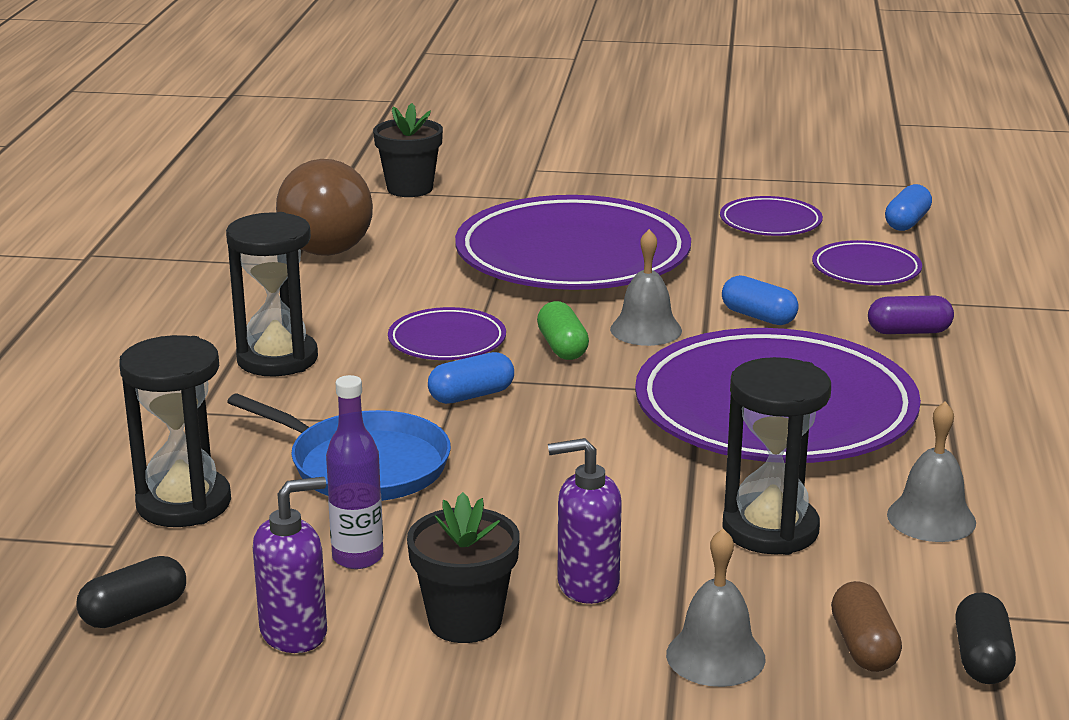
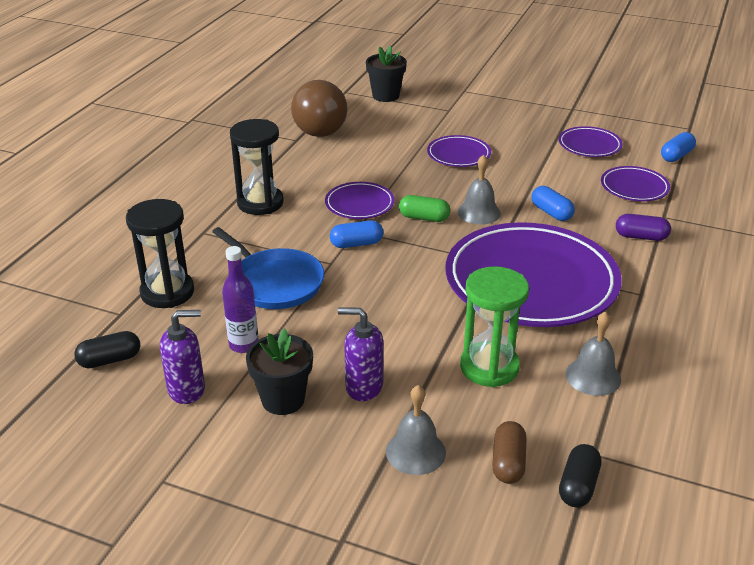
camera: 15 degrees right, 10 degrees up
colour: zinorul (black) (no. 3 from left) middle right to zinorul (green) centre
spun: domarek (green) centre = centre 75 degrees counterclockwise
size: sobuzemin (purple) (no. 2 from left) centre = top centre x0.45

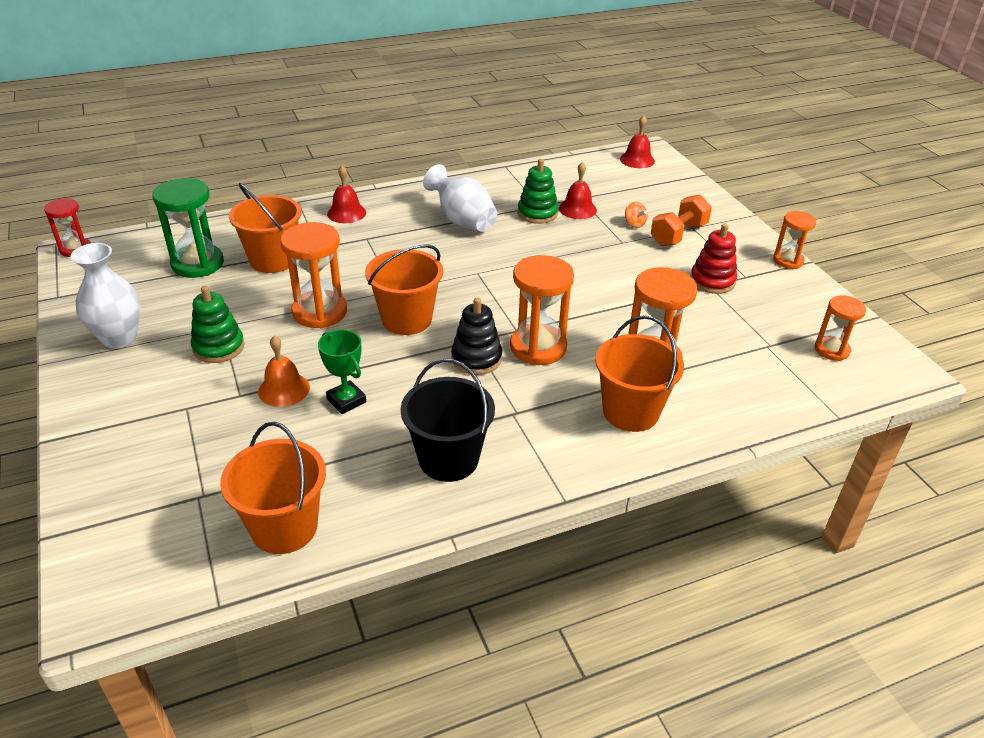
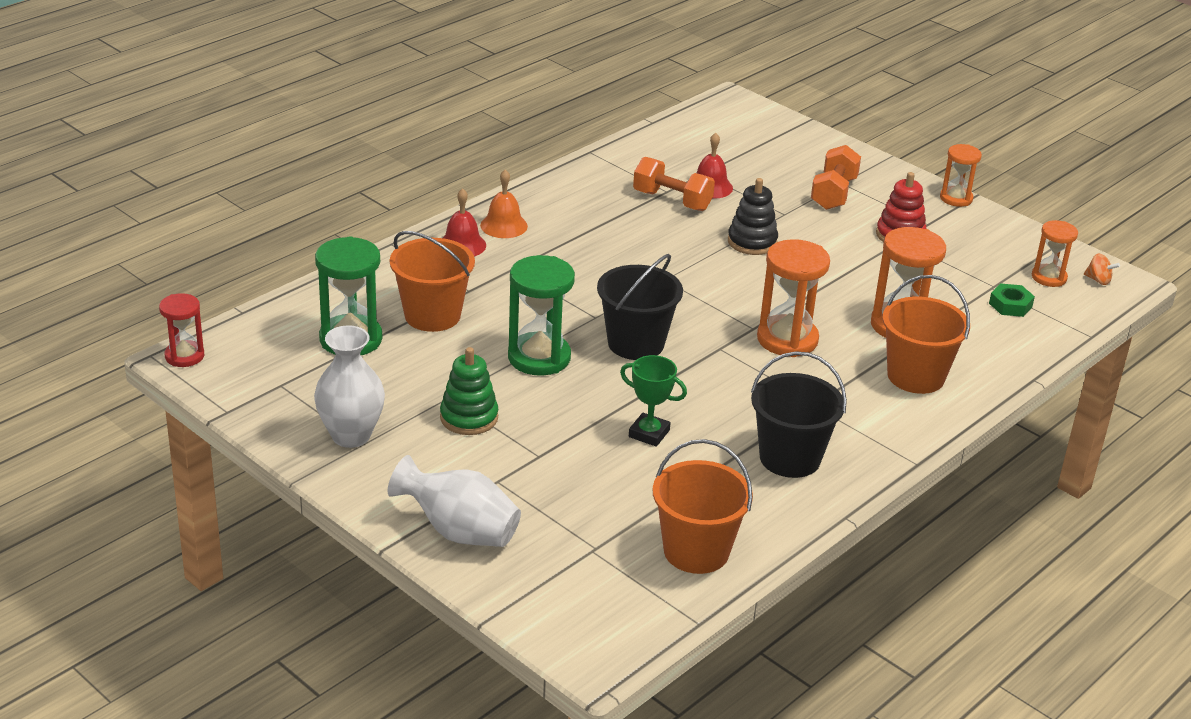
camera: 25 degrees left, 5 degrees down
missing: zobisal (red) (no. 3 from left) top centre
appeared: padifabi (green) middle right
relocated: zobisal (orange) middle left to top centre; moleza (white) (no. 2 from left) top centre to bottom centre; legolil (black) centre to top centre; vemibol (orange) top centre to middle right
exchanged: legolil (green) (no. 2 from left) top centre to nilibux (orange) (no. 1 from left) top centre
colour: zinorul (orange) (no. 1 from left) middle left to zinorul (green) (no. 2 from left) centre; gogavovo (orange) (no. 3 from left) centre to gogavovo (black) (no. 1 from left) centre

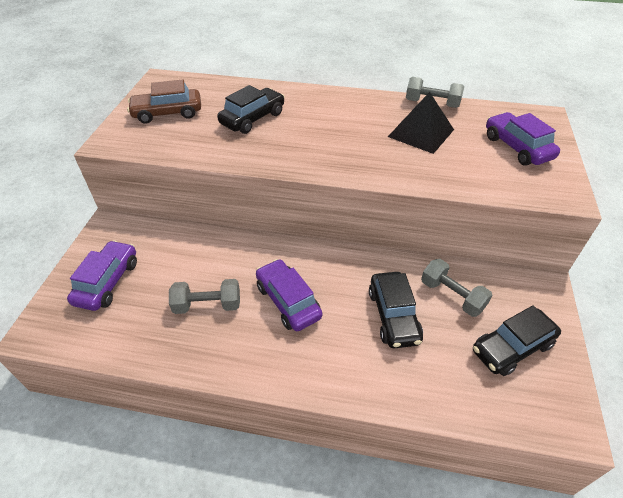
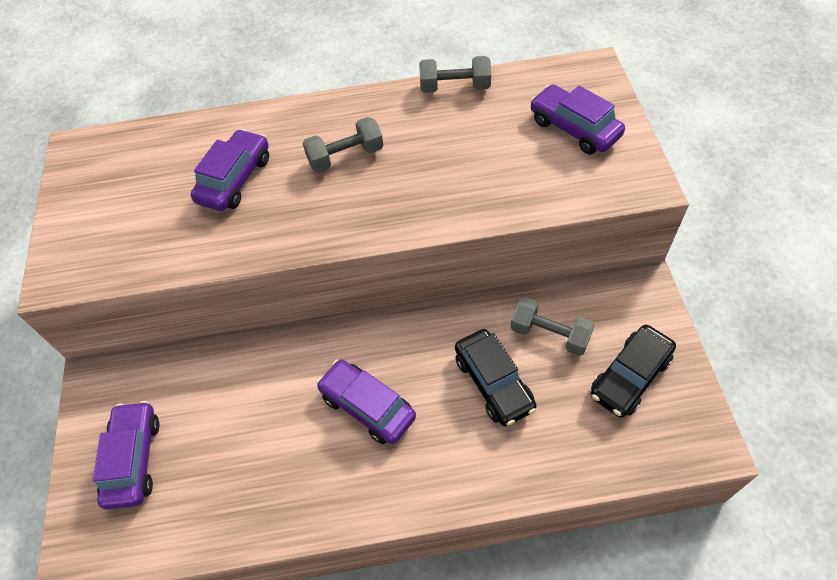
camera: 15 degrees left, 10 degrees up
missing: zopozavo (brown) top left; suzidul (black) top right
relocated: nilibux (grey) (no. 1 from left) middle left to top centre
colour: zopozavo (black) (no. 1 from left) top centre to zopozavo (purple) (no. 2 from left) top left

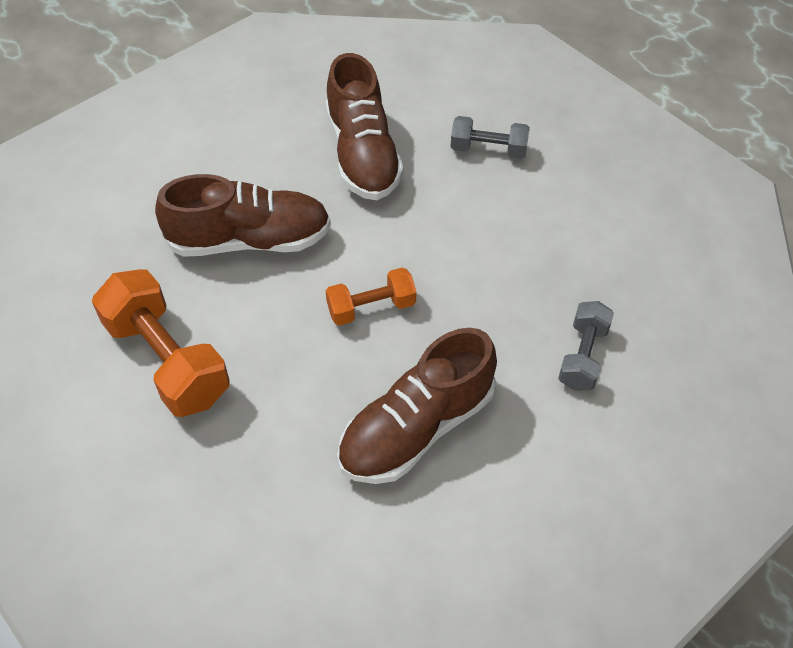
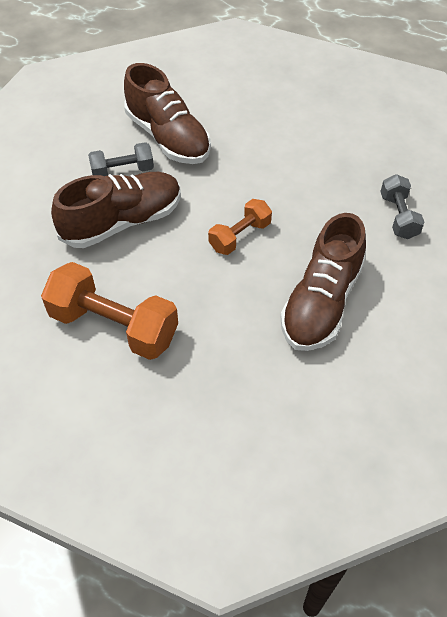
camera: 25 degrees left, 0 degrees up
relocated: nilibux (grey) (no. 1 from left) top centre to top left

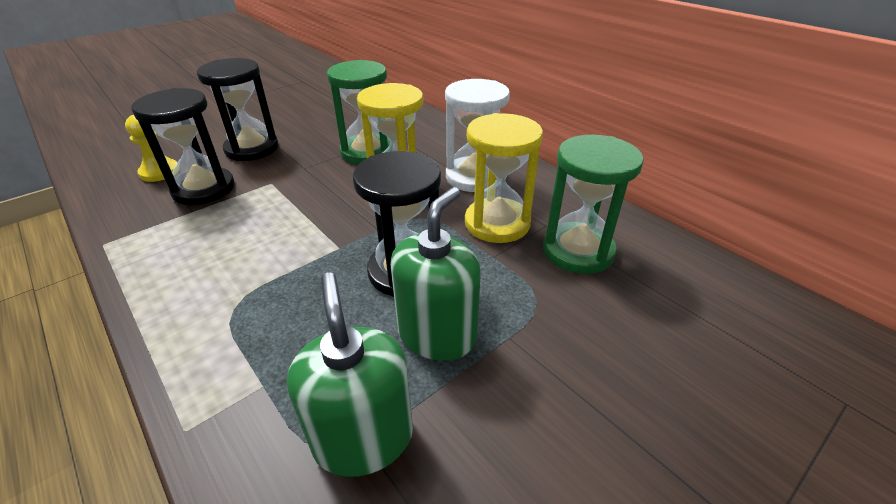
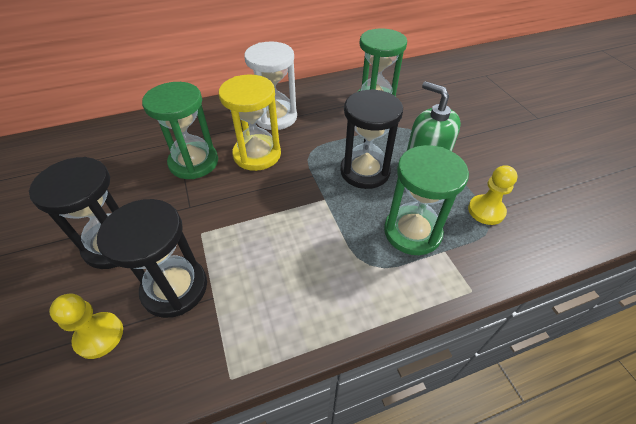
camera: 70 degrees left, 10 degrees up
missing: zinorul (yellow) (no. 2 from left) centre
appeared: zinorul (green) (no. 3 from left) middle right
exchanged: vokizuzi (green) (no. 1 from left) bottom centre to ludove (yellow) (no. 2 from left) middle right

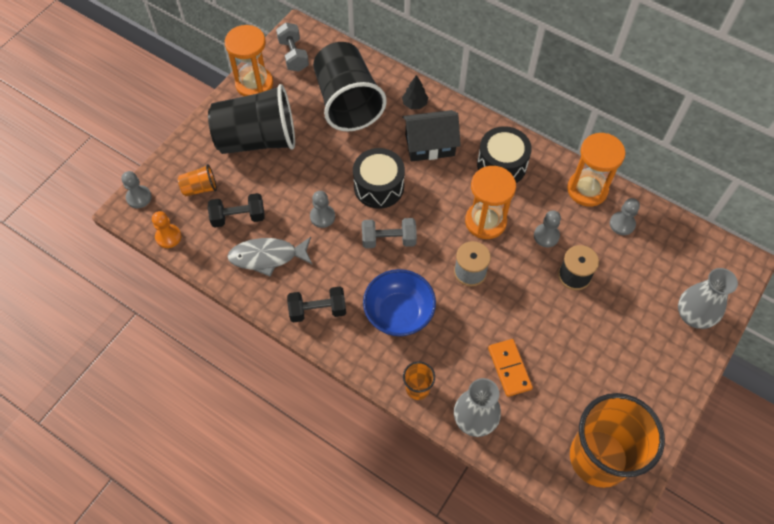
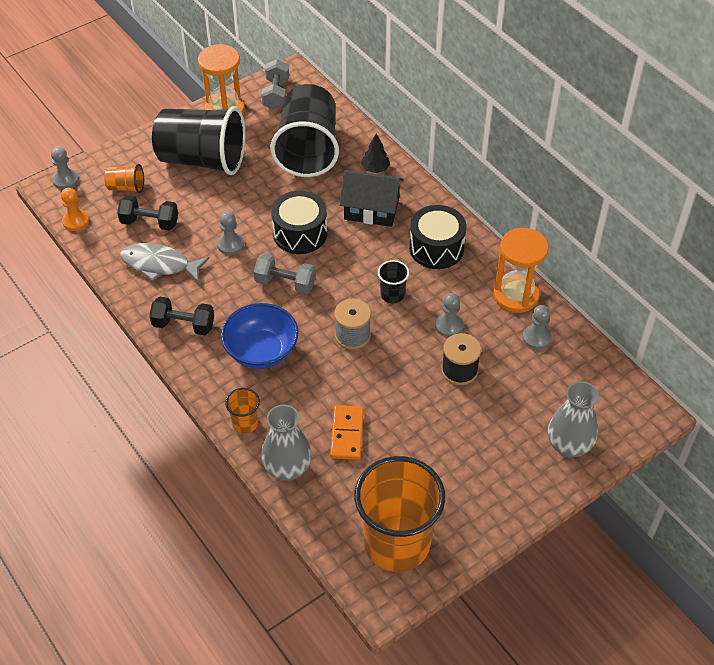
camera: 20 degrees right, 10 degrees down
exchanged: zinorul (orange) (no. 2 from left) centre to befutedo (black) (no. 3 from left) centre

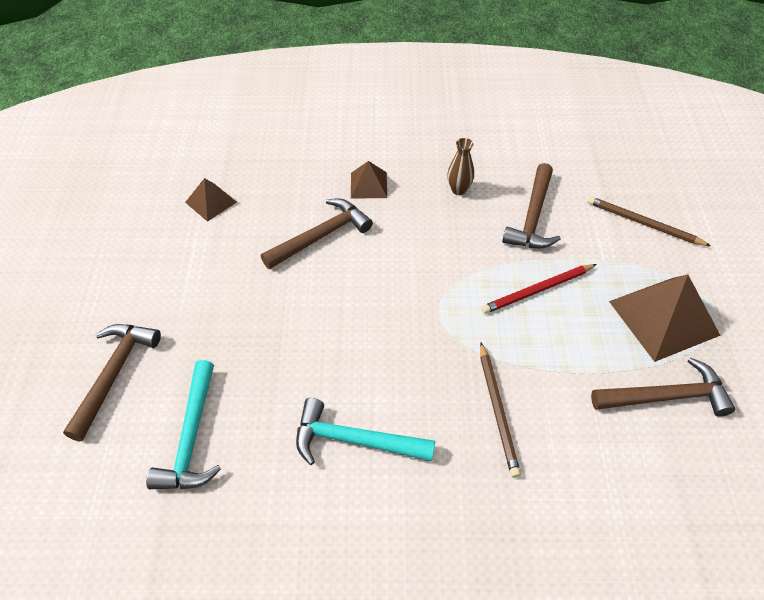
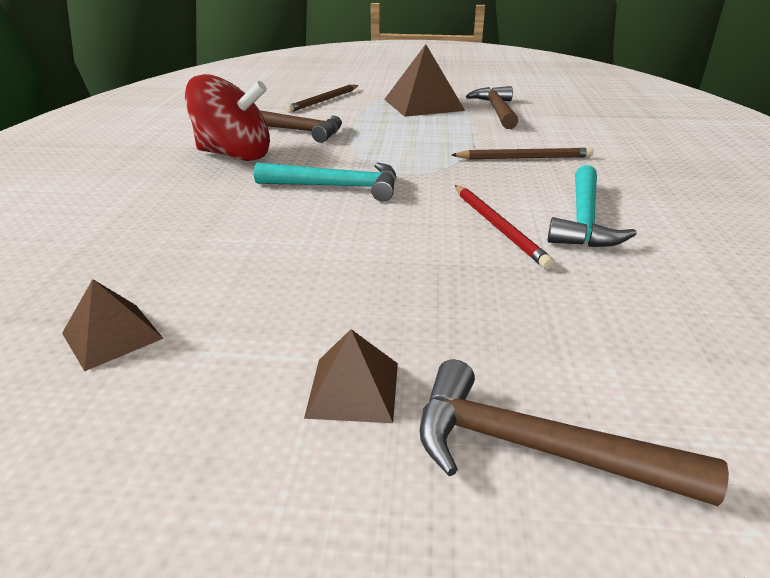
camera: 85 degrees left, 20 degrees down
missing: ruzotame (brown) (no. 2 from left) centre
relocated: ruzotame (turquoise) (no. 1 from left) bottom left to top centre; suzidul (brown) (no. 2 from left) top centre to centre; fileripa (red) middle right to centre
exchanged: moleza (brown) top centre to vemibol (red) top left

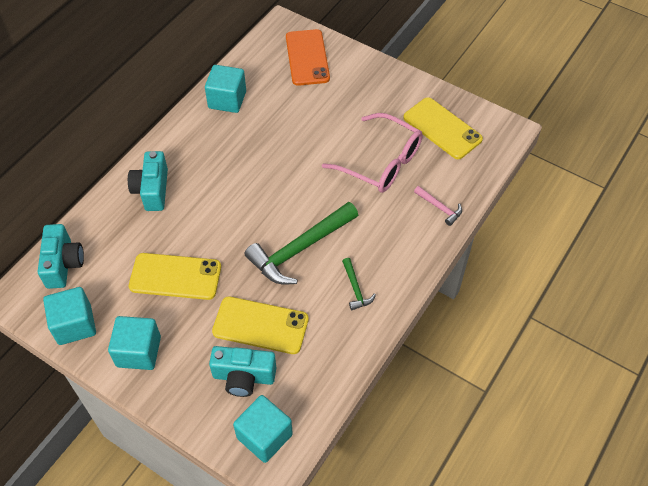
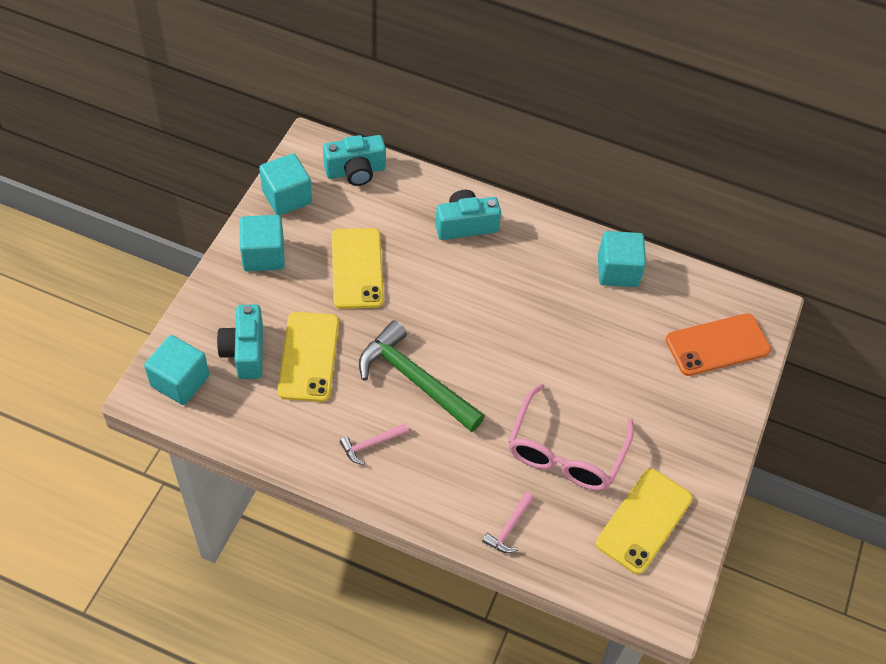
camera: 75 degrees right, 0 degrees up
colour: ruzotame (green) (no. 2 from left) centre to ruzotame (pink) (no. 1 from left) bottom centre

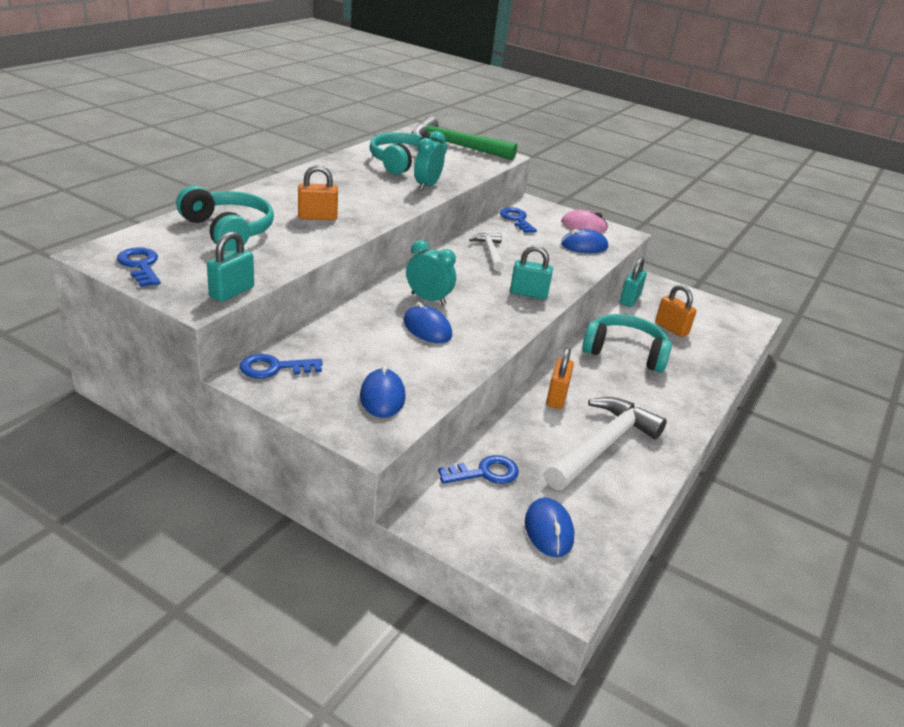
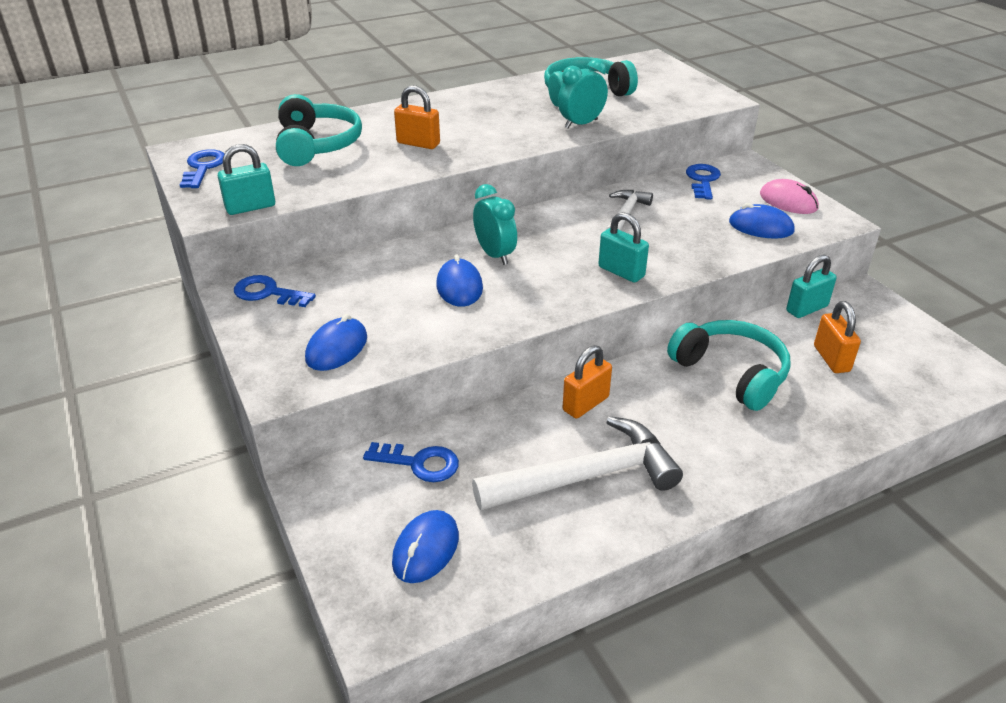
camera: 35 degrees right, 5 degrees up
missing: ruzotame (green) top centre

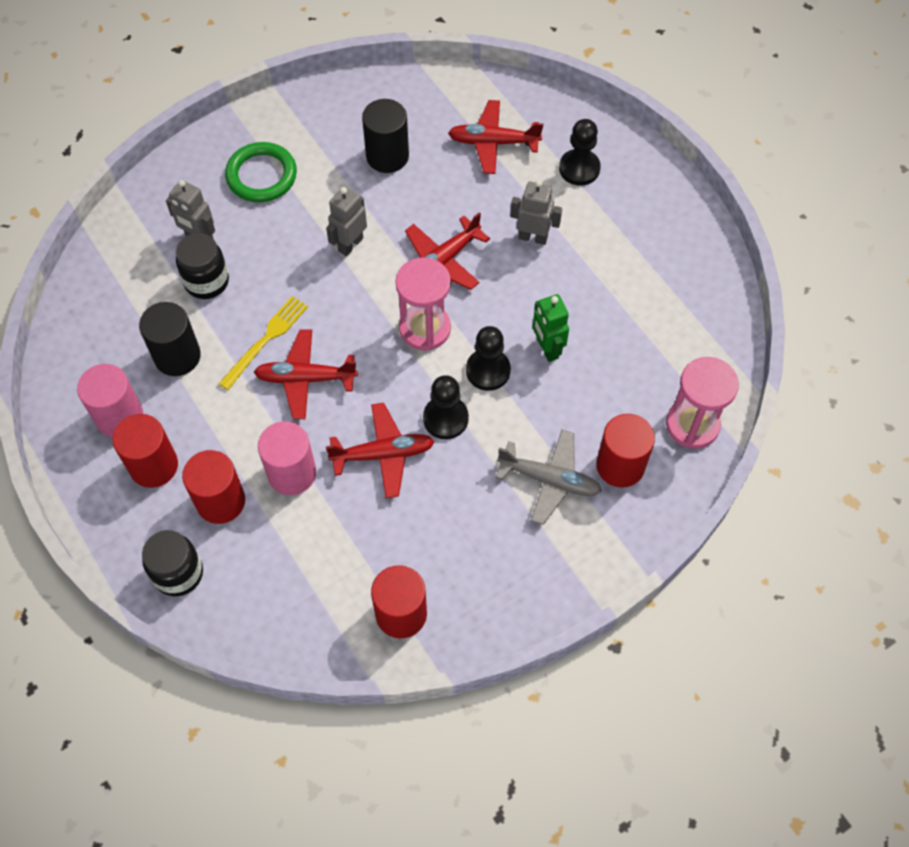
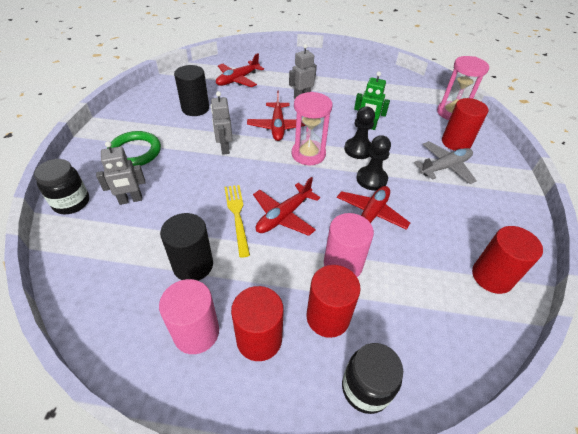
camera: 50 degrees left, 15 degrees down
missing: ludove (black) (no. 3 from left) top centre
relocated: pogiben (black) (no. 2 from left in the first image) top left to pogiben (black) (no. 1 from left) middle left

